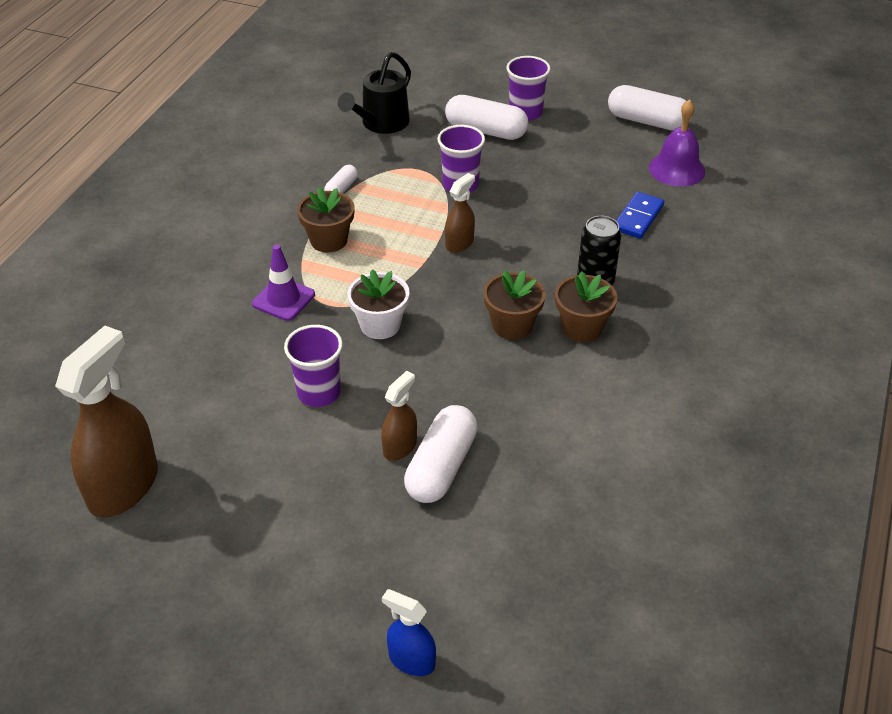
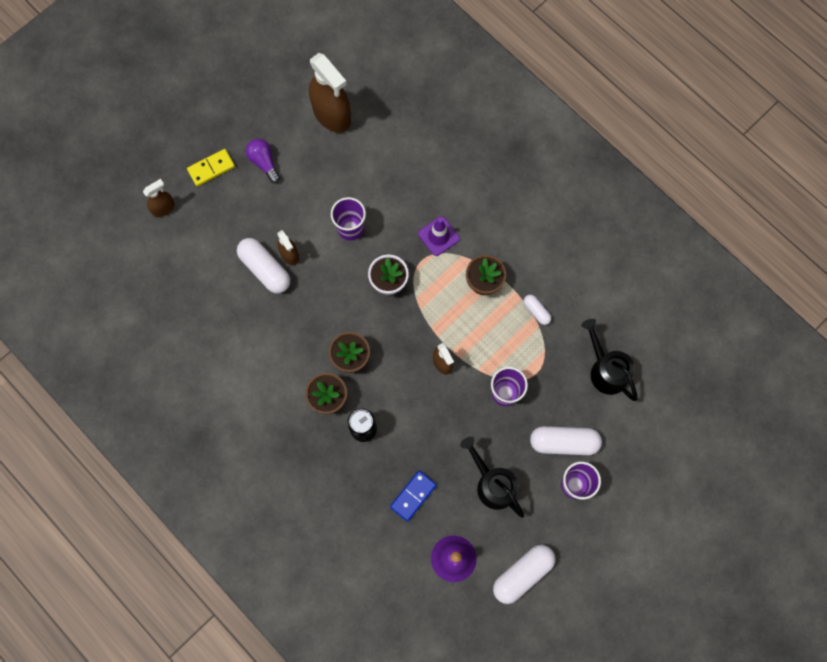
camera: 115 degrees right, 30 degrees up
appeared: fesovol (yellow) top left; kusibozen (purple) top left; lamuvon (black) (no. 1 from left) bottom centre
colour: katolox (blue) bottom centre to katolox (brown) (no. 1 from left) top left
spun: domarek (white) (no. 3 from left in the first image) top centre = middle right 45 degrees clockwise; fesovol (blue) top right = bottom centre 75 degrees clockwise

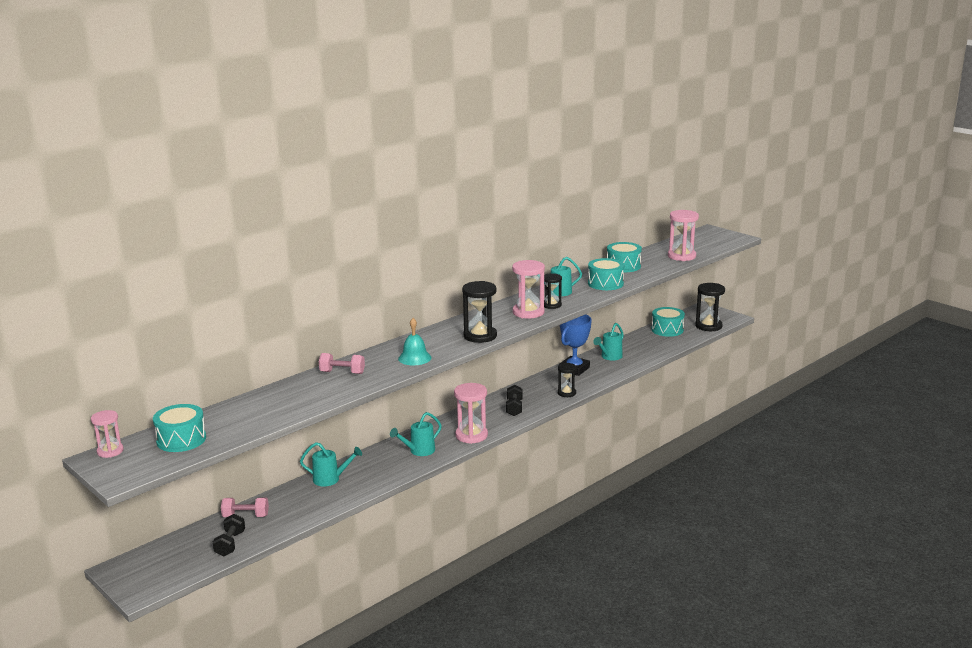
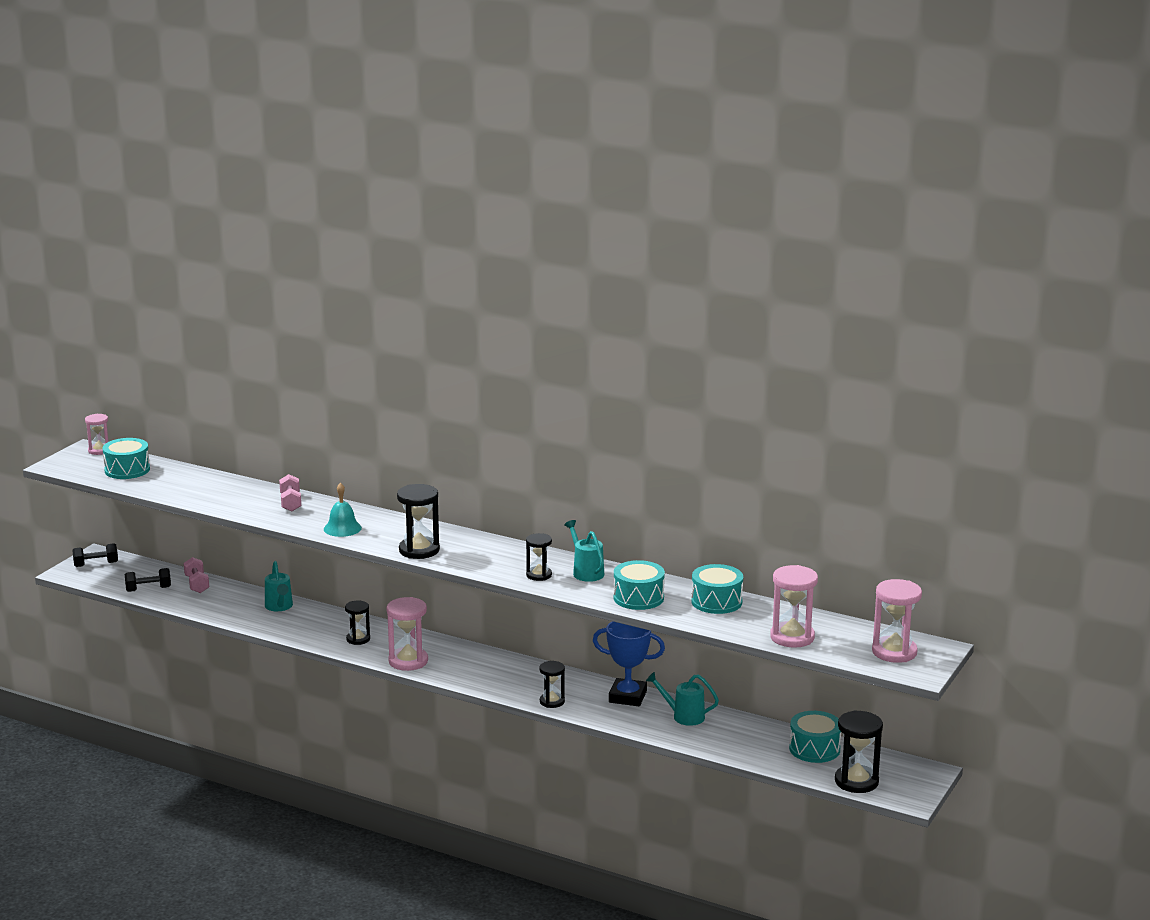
camera: 70 degrees right, 0 degrees up
relocated: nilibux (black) (no. 2 from left in the first image) centre to nilibux (black) (no. 1 from left) middle left; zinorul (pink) (no. 3 from left in the first image) centre to zinorul (pink) (no. 4 from left) bottom right
exchanged: lamuvon (turquoise) (no. 2 from left) bottom centre to zinorul (black) (no. 1 from left) bottom left

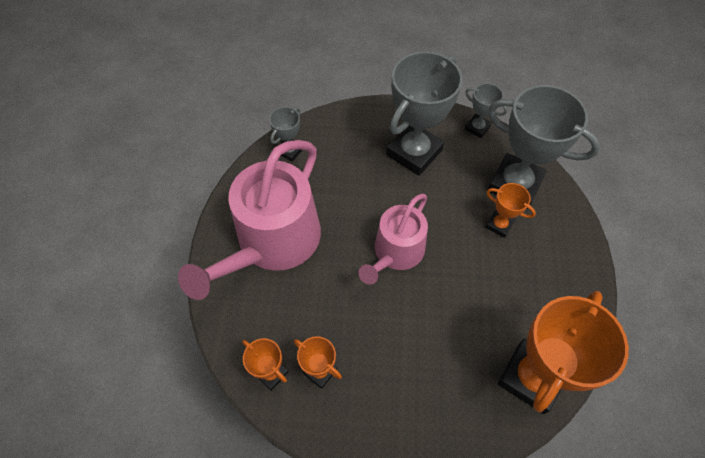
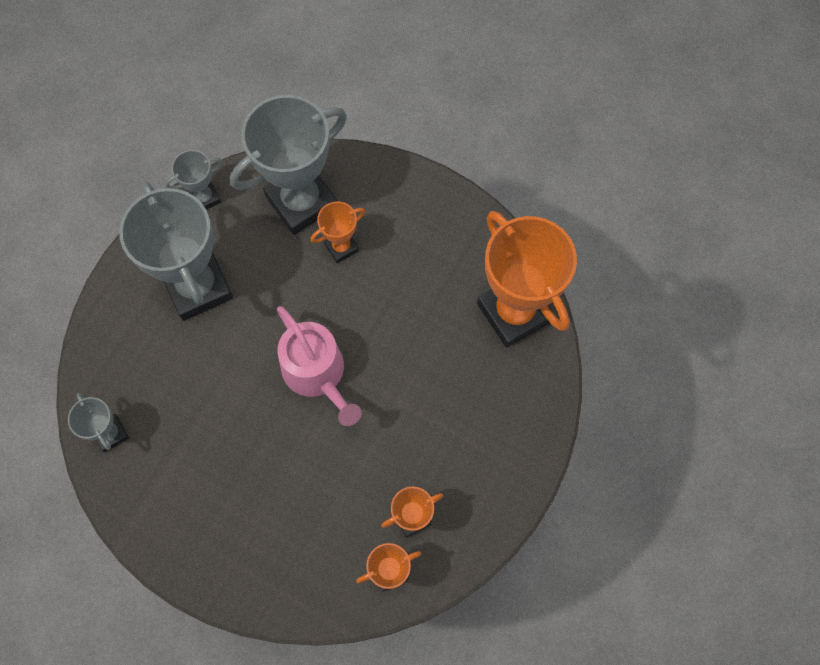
camera: 65 degrees left, 10 degrees up
missing: lamuvon (pink) (no. 1 from left) centre

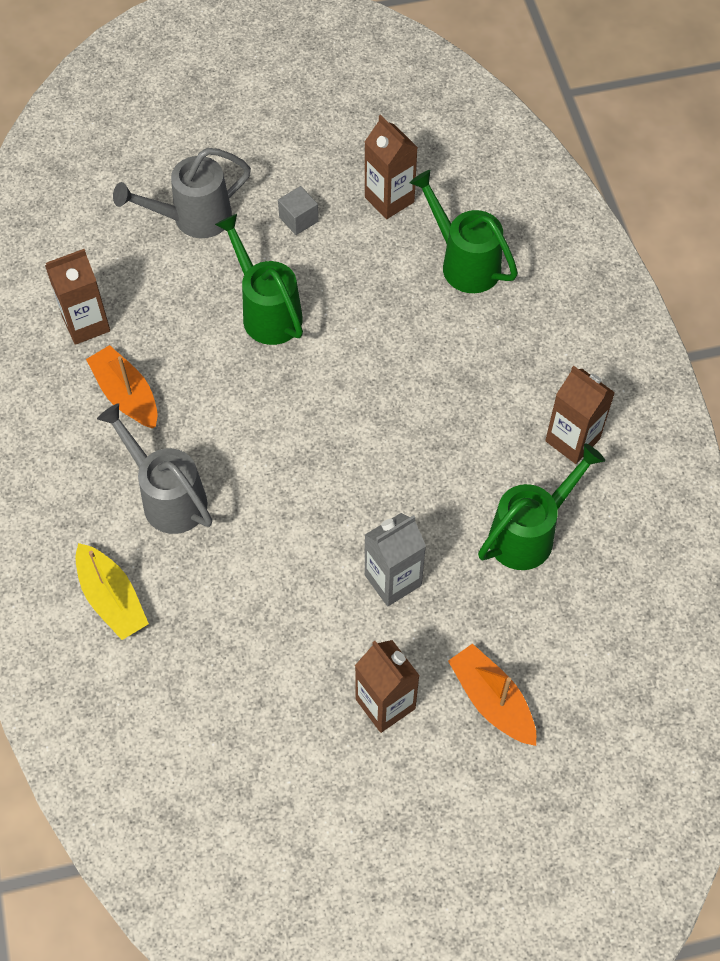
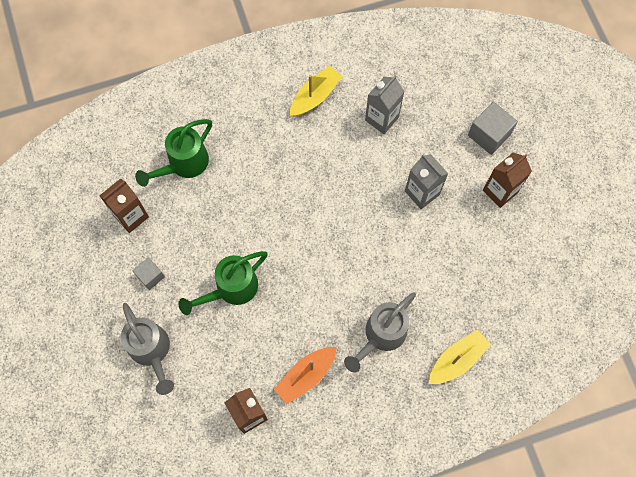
camera: 95 degrees left, 10 degrees up
exchanged: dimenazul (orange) (no. 2 from left) bottom right to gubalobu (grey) (no. 2 from left) top right; lamuvon (green) (no. 3 from left) middle right to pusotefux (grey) (no. 1 from left) top centre; pusotefux (brown) (no. 4 from left) middle right to dimenazul (yellow) (no. 1 from left) top centre

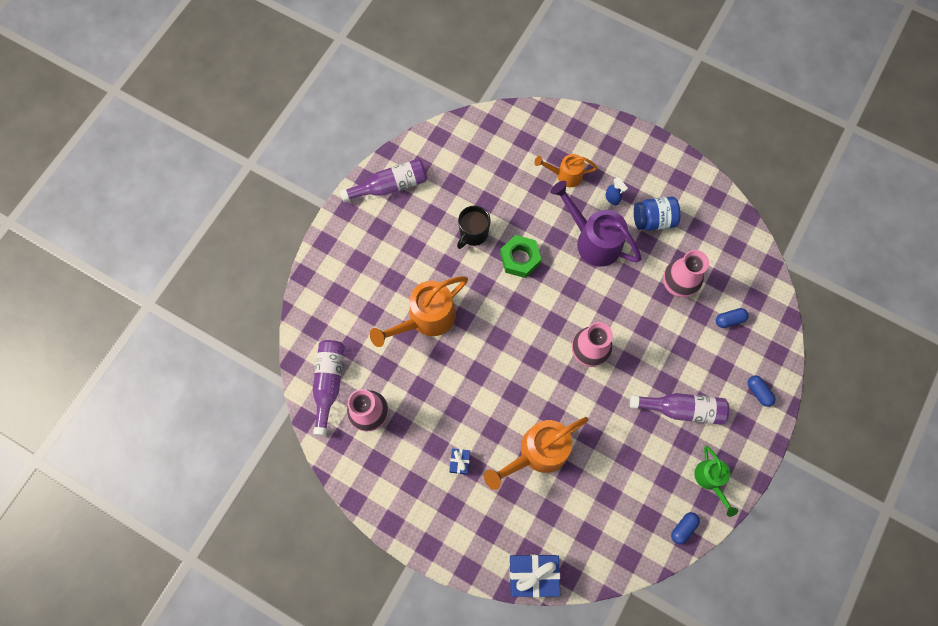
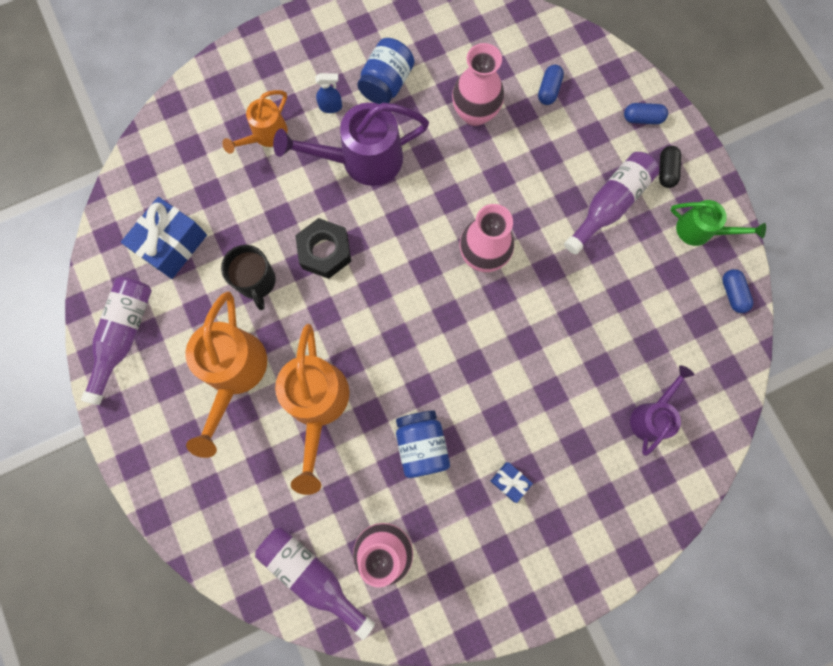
camera: 55 degrees left, 5 degrees up
appeared: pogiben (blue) (no. 2 from left) bottom centre; lamuvon (purple) (no. 2 from left) middle right; domarek (black) top right
relocated: lamuvon (orange) (no. 2 from left in the first image) bottom centre to lamuvon (orange) (no. 1 from left) middle left; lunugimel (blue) (no. 2 from left in the first image) bottom centre to lunugimel (blue) (no. 1 from left) middle left
colour: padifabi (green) centre to padifabi (black) centre

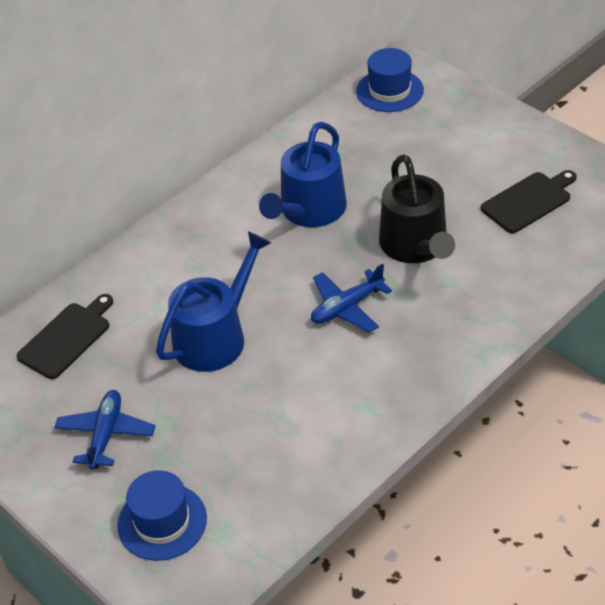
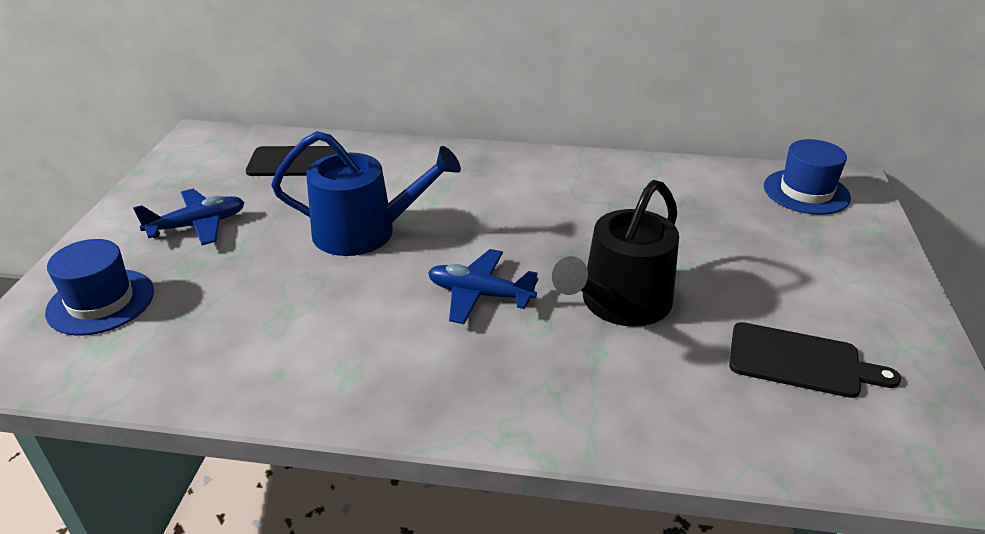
camera: 50 degrees right, 10 degrees down
missing: lamuvon (blue) (no. 2 from left) top centre

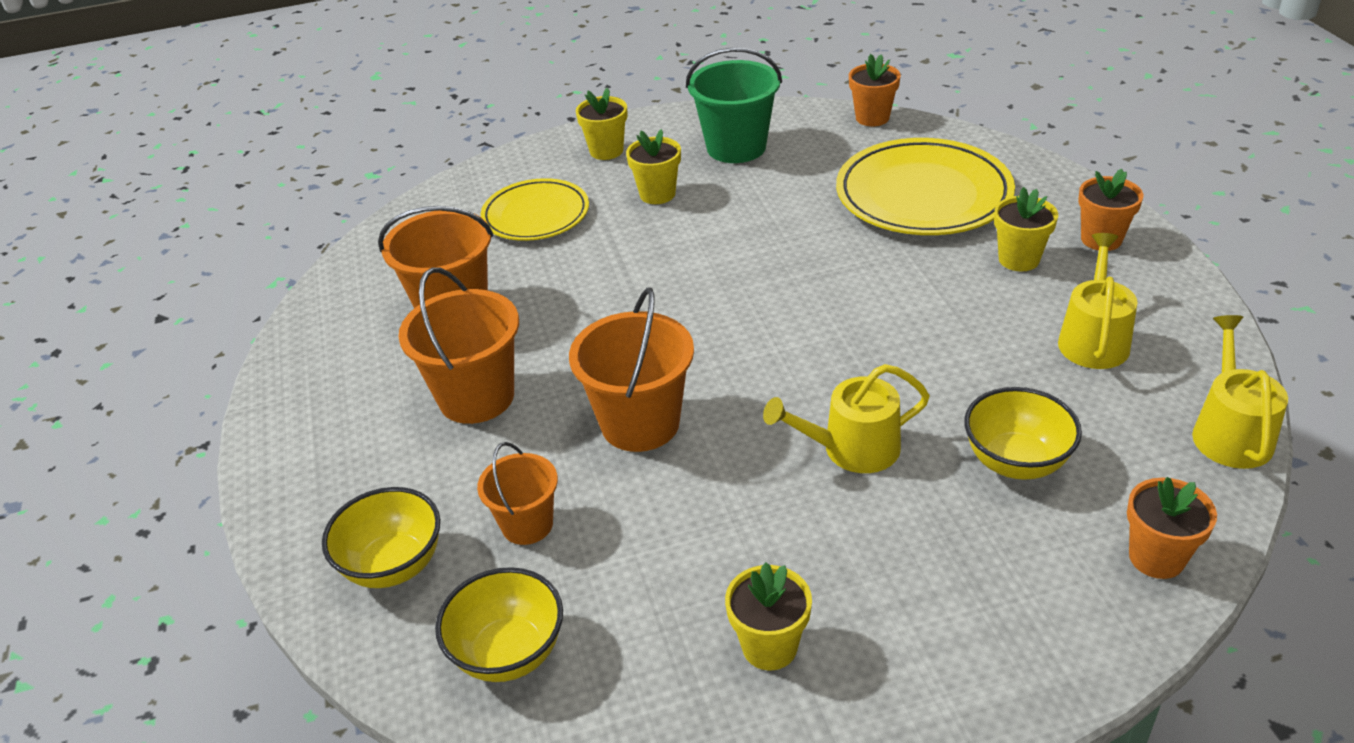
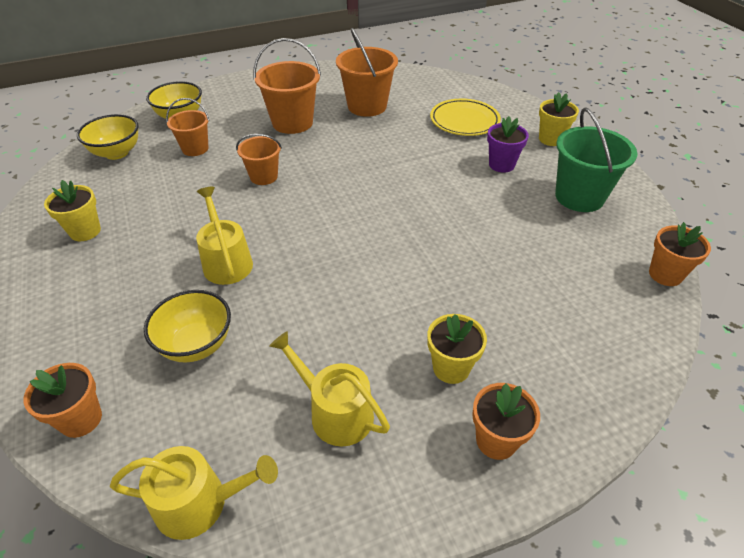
camera: 80 degrees right, 5 degrees up
missing: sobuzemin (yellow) (no. 2 from left) top right
colour: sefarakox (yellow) (no. 2 from left) top centre to sefarakox (purple) top right
spun: lamuvon (yellow) (no. 2 from left in the first image) middle right = bottom centre 150 degrees counterclockwise
size: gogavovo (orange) (no. 4 from left in the first image) centre = top centre x0.60

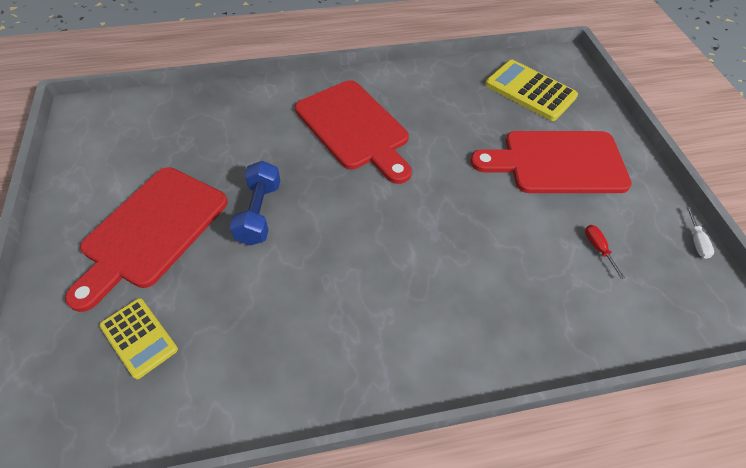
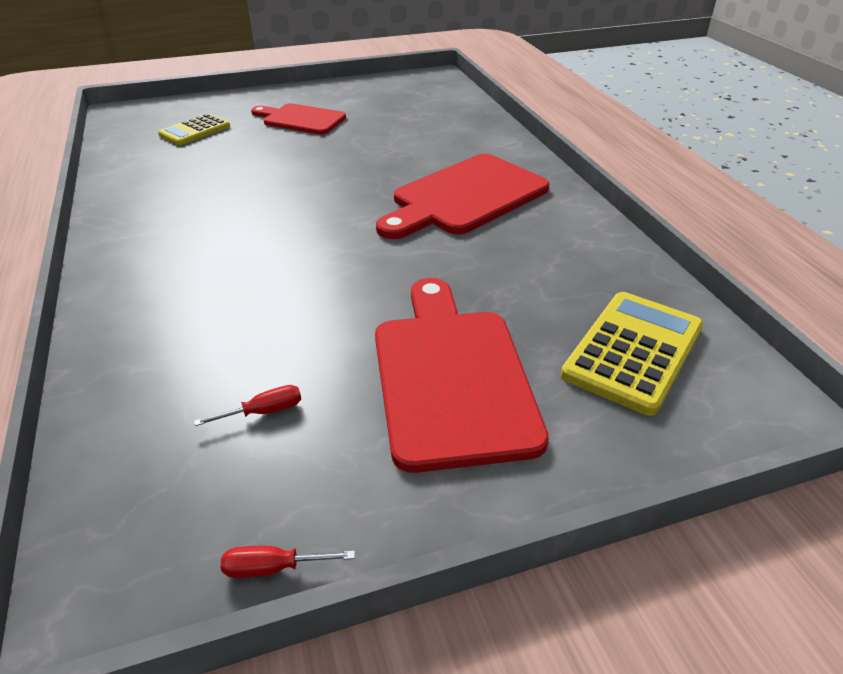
camera: 85 degrees right, 15 degrees down
missing: nilibux (blue) centre
colour: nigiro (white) middle right to nigiro (red) (no. 2 from left) bottom centre
size: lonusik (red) (no. 1 from left) middle left = top centre x0.63

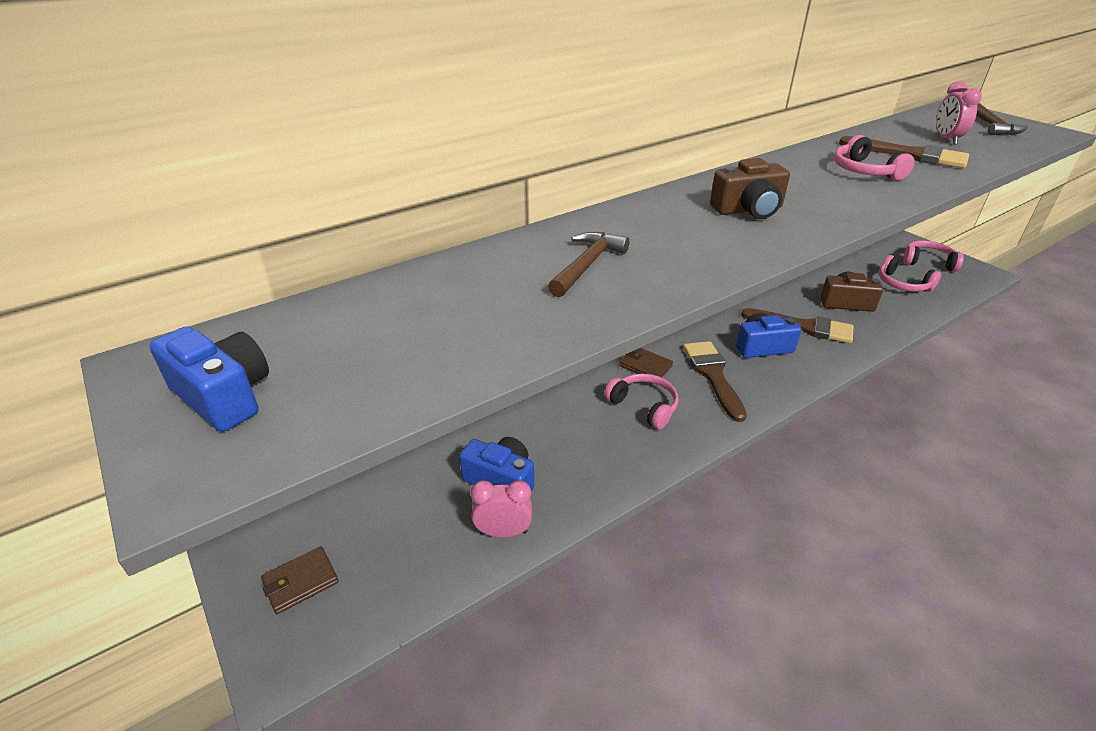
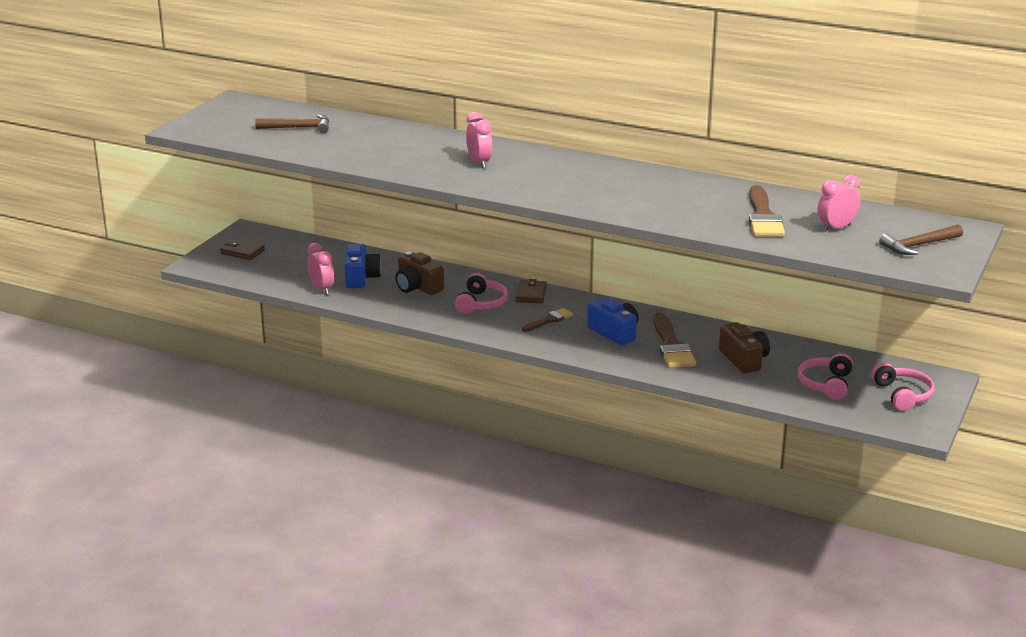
camera: 60 degrees right, 10 degrees down
missing: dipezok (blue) (no. 1 from left) middle left; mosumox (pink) (no. 2 from left) top right
appeared: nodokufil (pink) (no. 2 from left) top centre
relocated: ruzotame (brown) (no. 1 from left) centre to top left; dipezok (brown) (no. 1 from left) top right to centre
size: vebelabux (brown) (no. 1 from left) centre = centre x0.57

